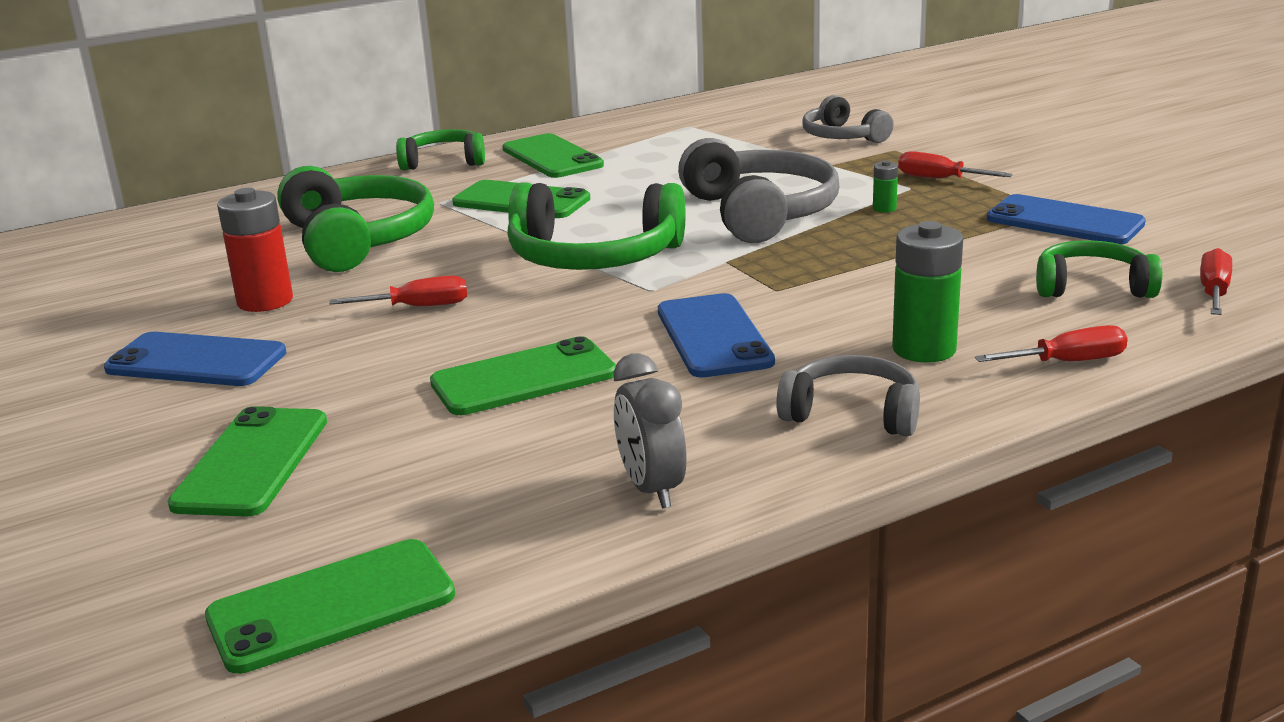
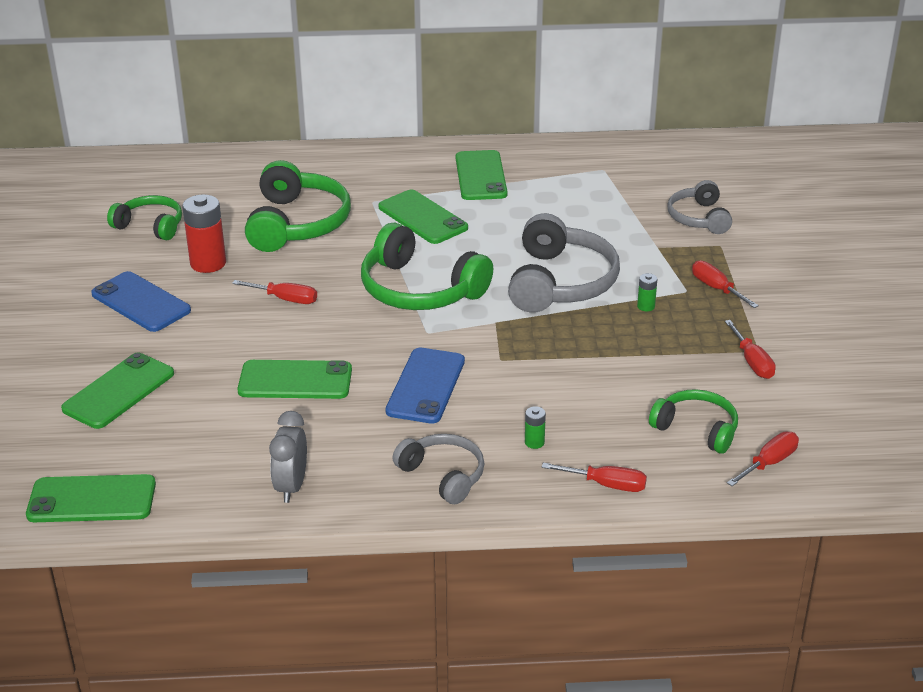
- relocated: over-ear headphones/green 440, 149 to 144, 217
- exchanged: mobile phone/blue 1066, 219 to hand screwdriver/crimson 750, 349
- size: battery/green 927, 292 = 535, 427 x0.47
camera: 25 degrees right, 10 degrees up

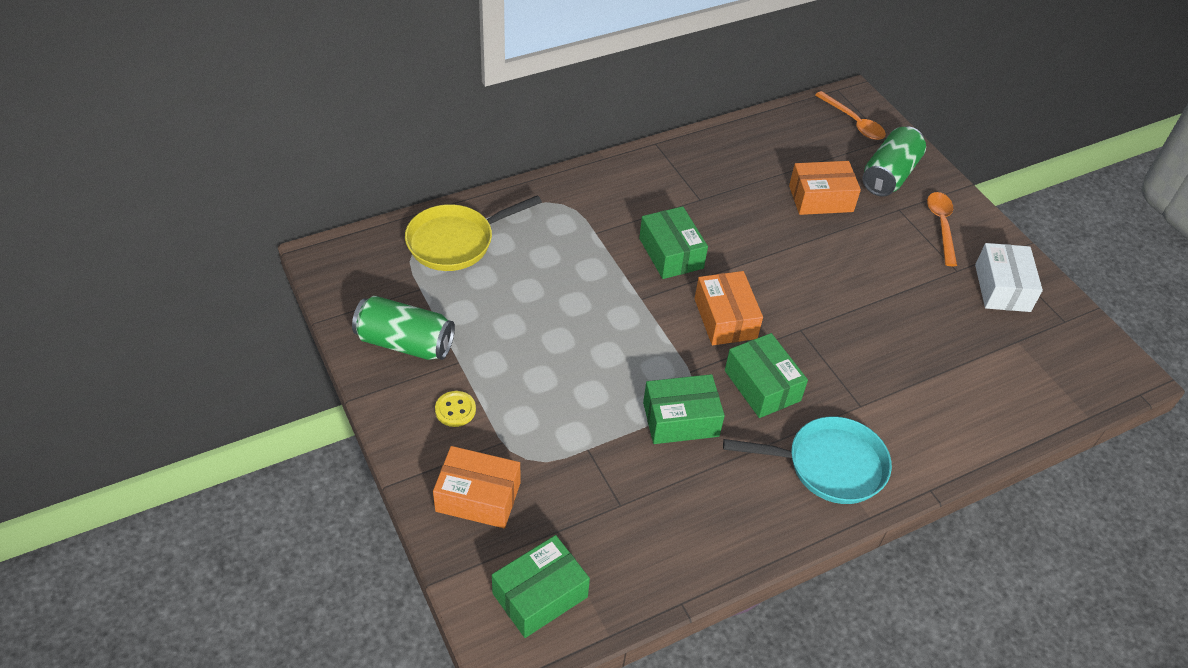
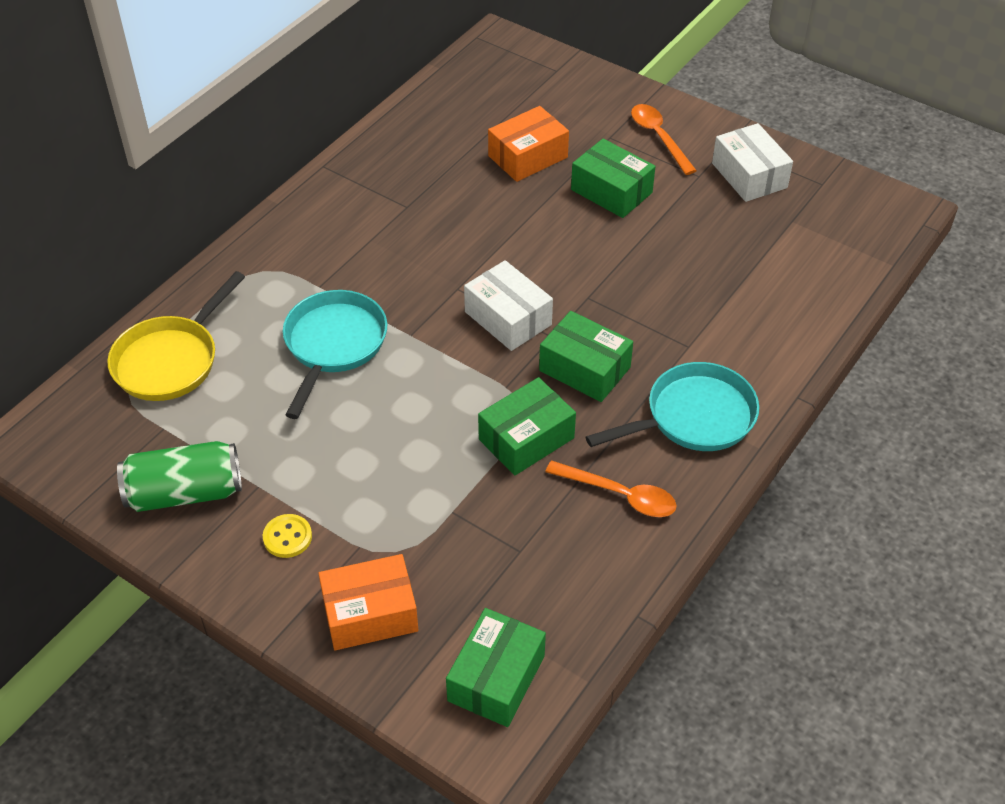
- missing: can/green 894, 162
- appeared: pan/teal 335, 354
- relocated: parcel/green 673, 242 to 613, 178
- relocated: teaspoon/orange-coloured 850, 115 to 611, 489
- colour: parcel/orange-coloured 729, 308 to parcel/snow-white 508, 305
camera: 25 degrees left, 0 degrees up

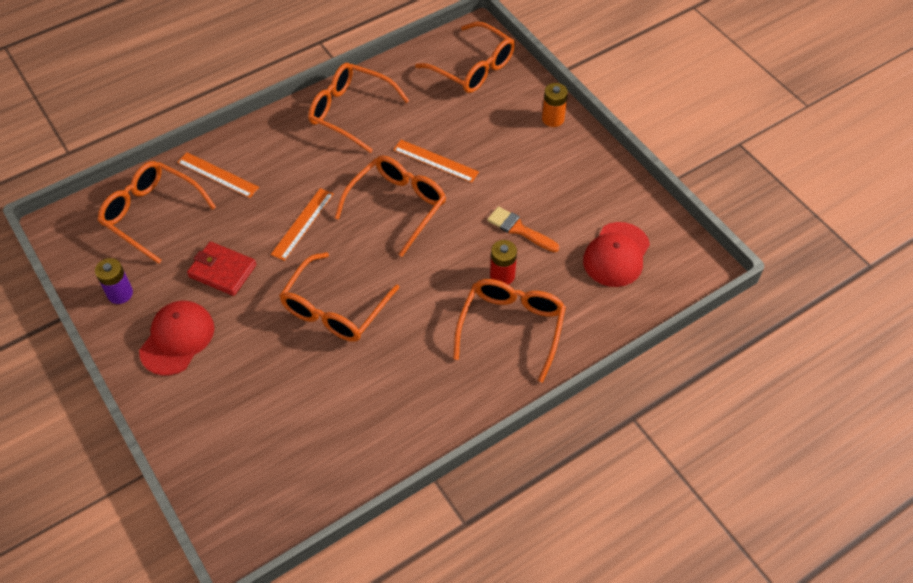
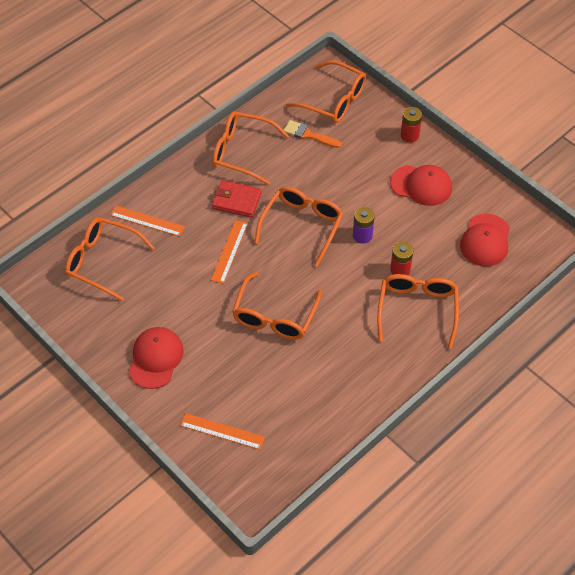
- appeared: baseball cap/crimson 421, 185
- relocated: battery/royal purple 114, 281 to 364, 225
- relocated: card wallet/crimson 221, 269 to 237, 199
- relocated: ruler/orange-coloured 436, 161 to 222, 431
- relocated: paint brush/orange-coloured 523, 229 to 313, 134
- colour: battery/orange-coloured 555, 105 to battery/crimson 411, 125
camera: 10 degrees left, 0 degrees up

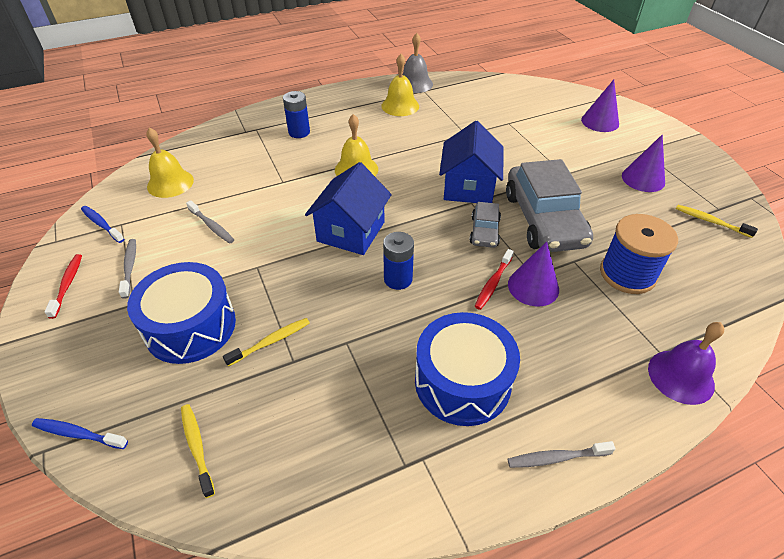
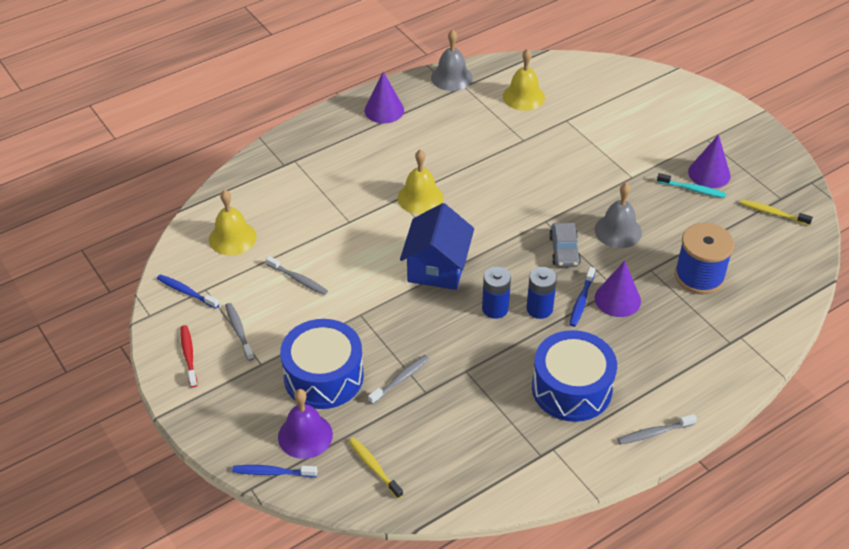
- missing: house/blue 471, 162
- appeared: tooth brush/teal 691, 185
- relocated: battery/blue 296, 114 to 541, 293
- relocated: hand bell/yellow 400, 85 to 524, 80
- relocated: cone/royal purple 600, 105 to 384, 97
- relocated: hand bell/royal purple 686, 363 to 305, 424
- exchanged: toy car/ash-grey 549, 205 to hand bell/ash-grey 618, 215
- colour: tooth brush/yellow 266, 342 to tooth brush/ash-grey 398, 380
- colour: tooth brush/crimson 494, 279 to tooth brush/blue 582, 297
camera: 10 degrees left, 0 degrees up

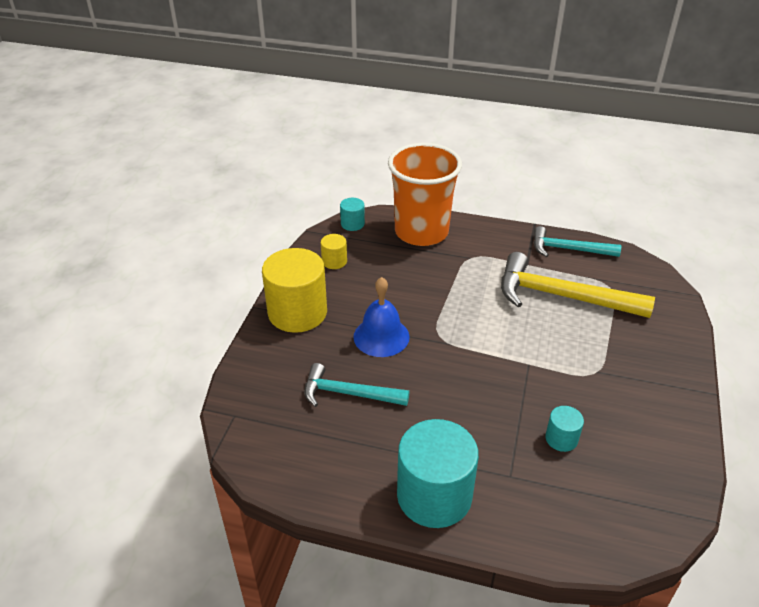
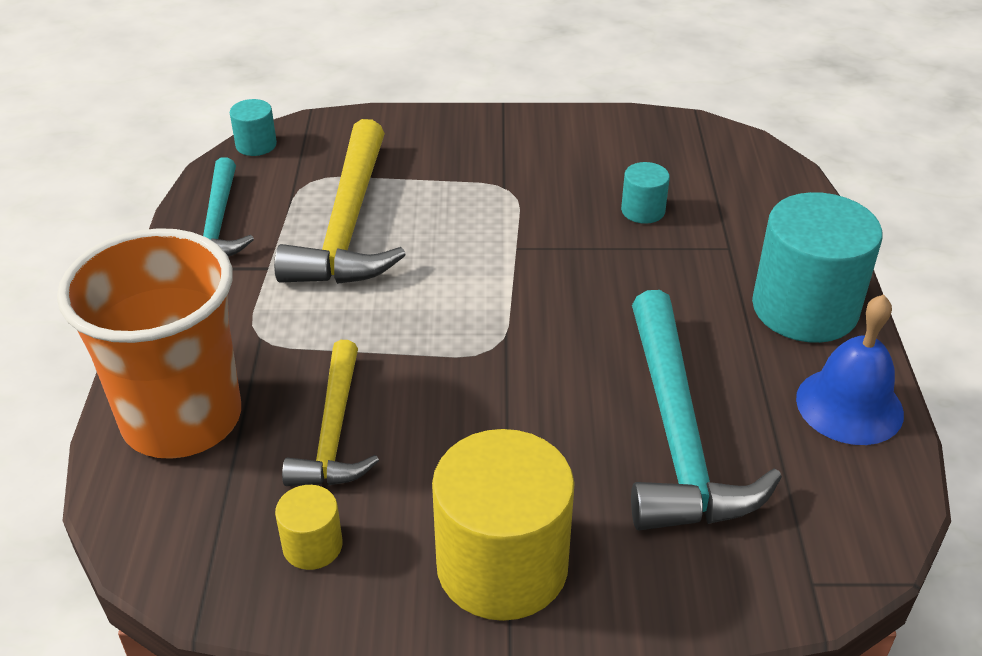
- appeared: carpenter's hammer/yellow 330, 413
- relocated: cylinder/teal 352, 214 to 253, 127
- relocated: hand bell/blue 381, 317 to 850, 369
- size: carpenter's hammer/teal 356, 385 = 706, 410 x1.62
camera: 105 degrees left, 0 degrees up

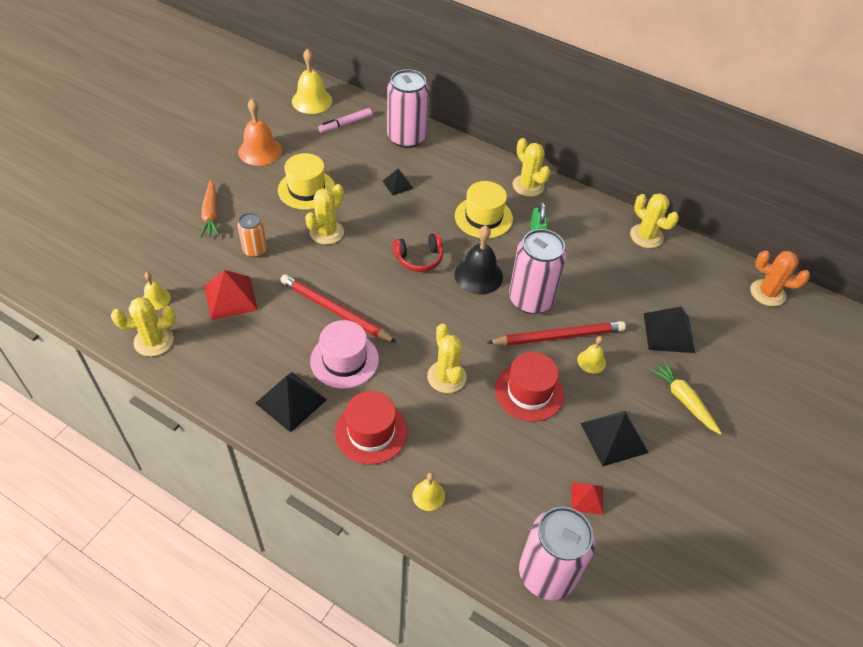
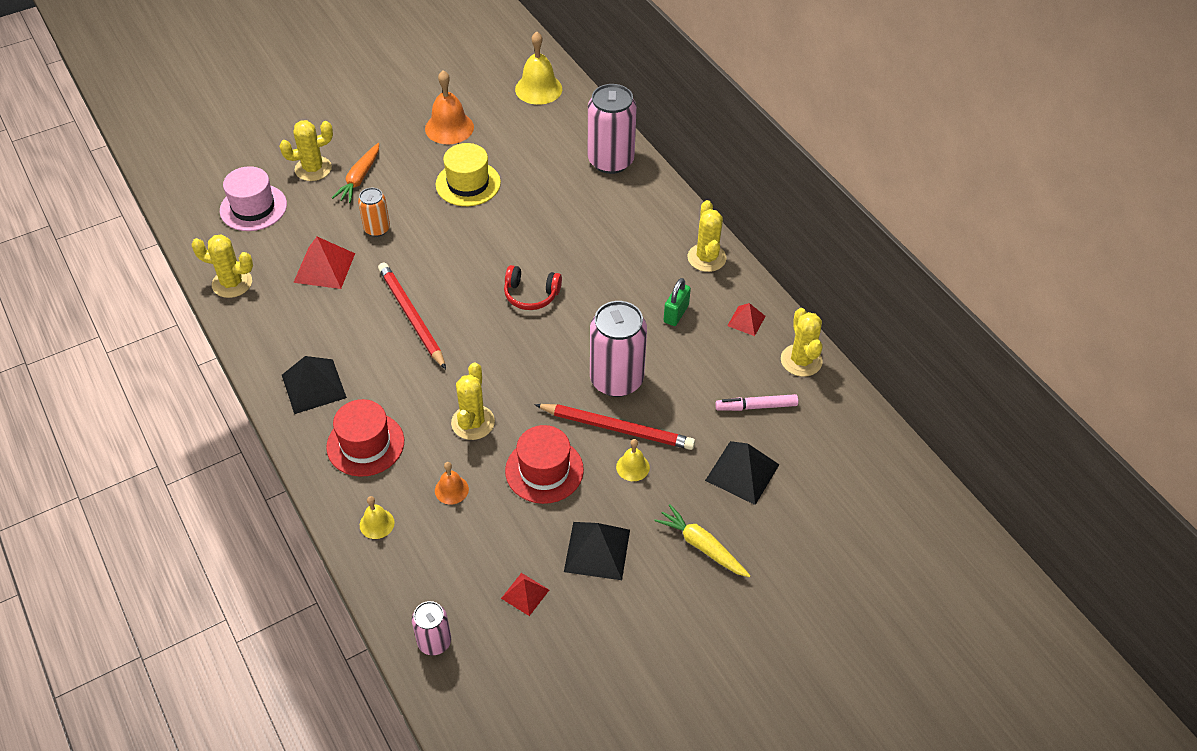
- missing: hand bell/yellow 157, 291
- missing: pyramid/black 398, 182
- missing: hand bell/black 478, 260
- missing: top hat/yellow 484, 209
- missing: cactus/orange-coloured 780, 278
- appeared: hand bell/orange-coloured 452, 483
- appeared: pyramid/crimson 746, 319
- relocated: cactus/yellow 324, 214 to 306, 150
- relocated: top hat/pink 344, 354 to 253, 198
- relocated: felt pen/pink 345, 120 to 756, 402
- spun: toy carrot/yellow 685, 397 = 702, 540 45 degrees counterclockwise
- size: can/pink 557, 553 = 431, 628 x0.54
camera: 30 degrees right, 0 degrees up

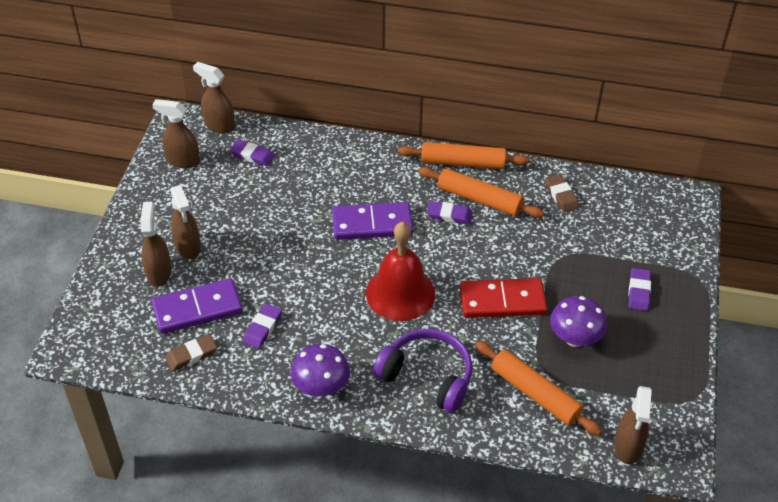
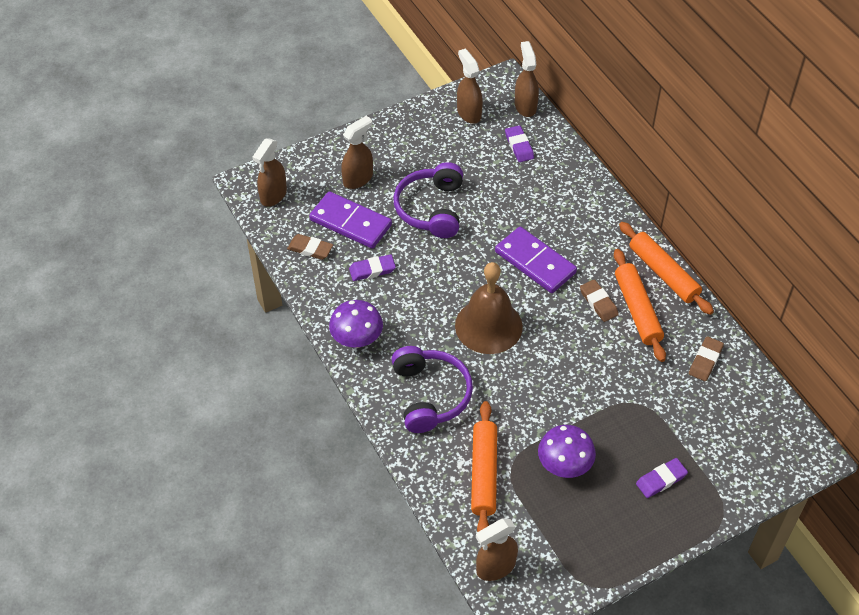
- missing: domino tile/crimson 503, 298
- appeared: over-ear headphones/royal purple 428, 200
- relocated: sprayer/brown 185, 222 to 270, 172
- colour: hand bell/crimson 400, 271 to hand bell/brown 489, 308
- colour: eraser/royal purple 450, 213 to eraser/brown 599, 300
camera: 50 degrees right, 5 degrees up

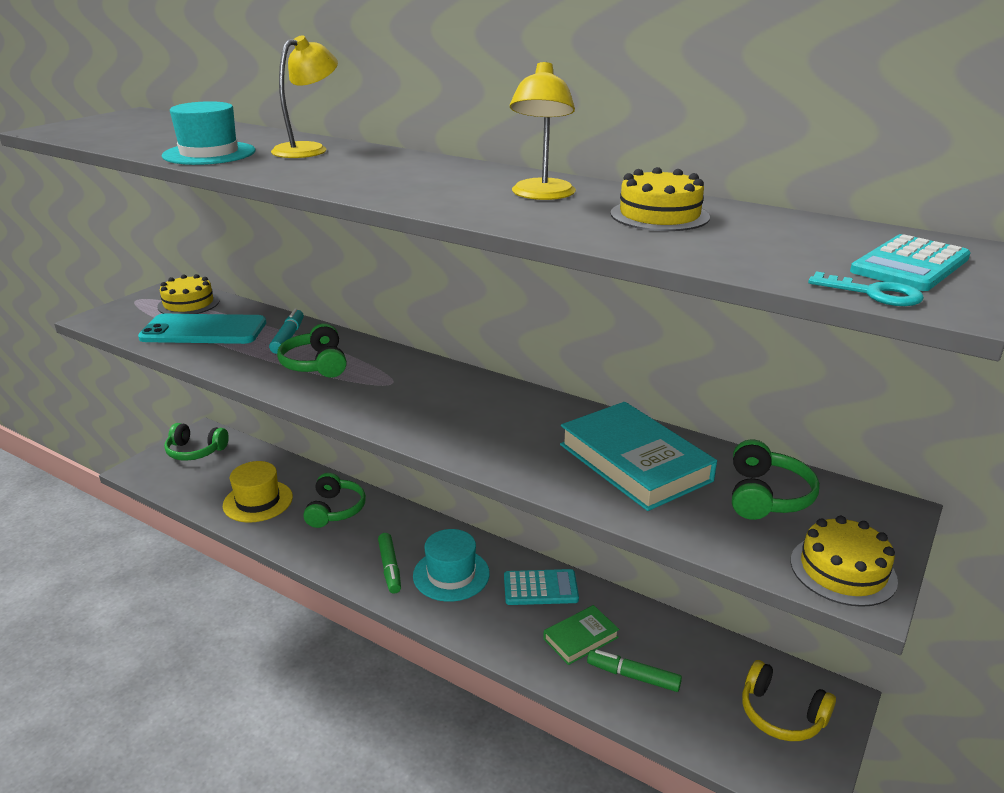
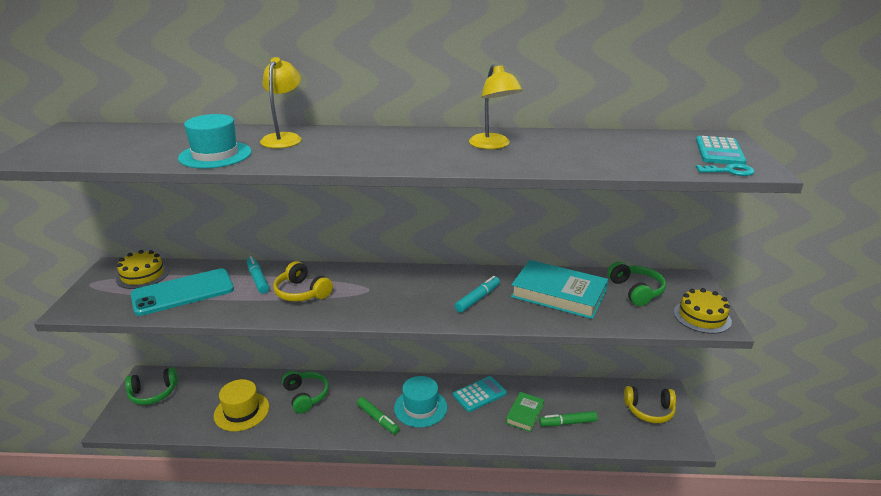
- missing: layer cake/yellow 660, 199
- appeared: felt pen/teal 477, 294
- colour: over-ear headphones/green 312, 351 to over-ear headphones/yellow 303, 281
camera: 30 degrees left, 0 degrees up

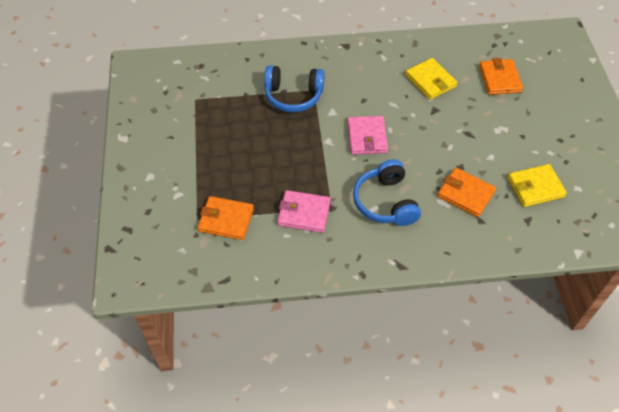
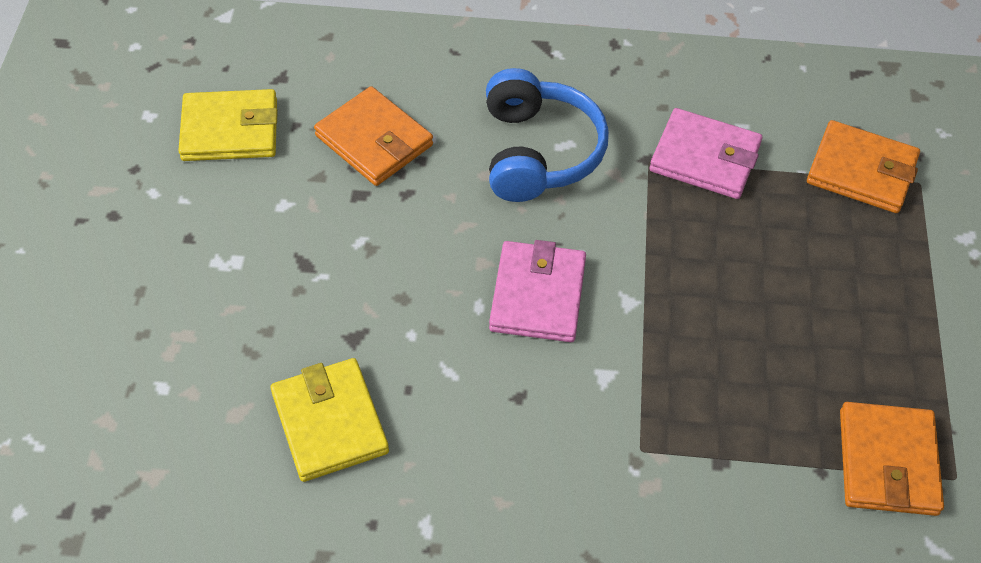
- missing: over-ear headphones/blue 294, 89
- relocated: card wallet/orange-coloured 501, 76 to 892, 459
camera: 170 degrees left, 0 degrees up

